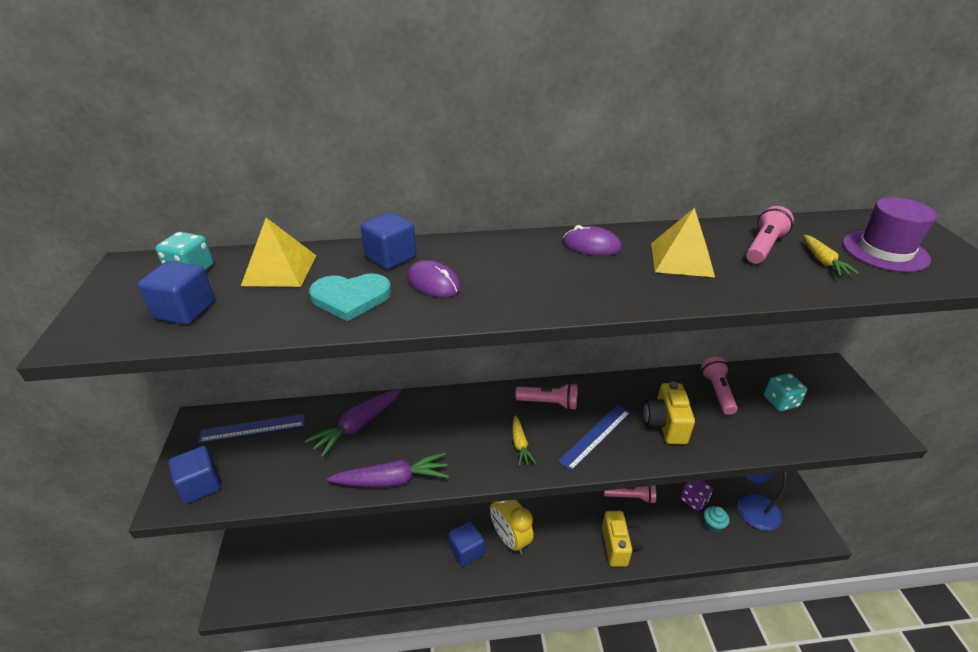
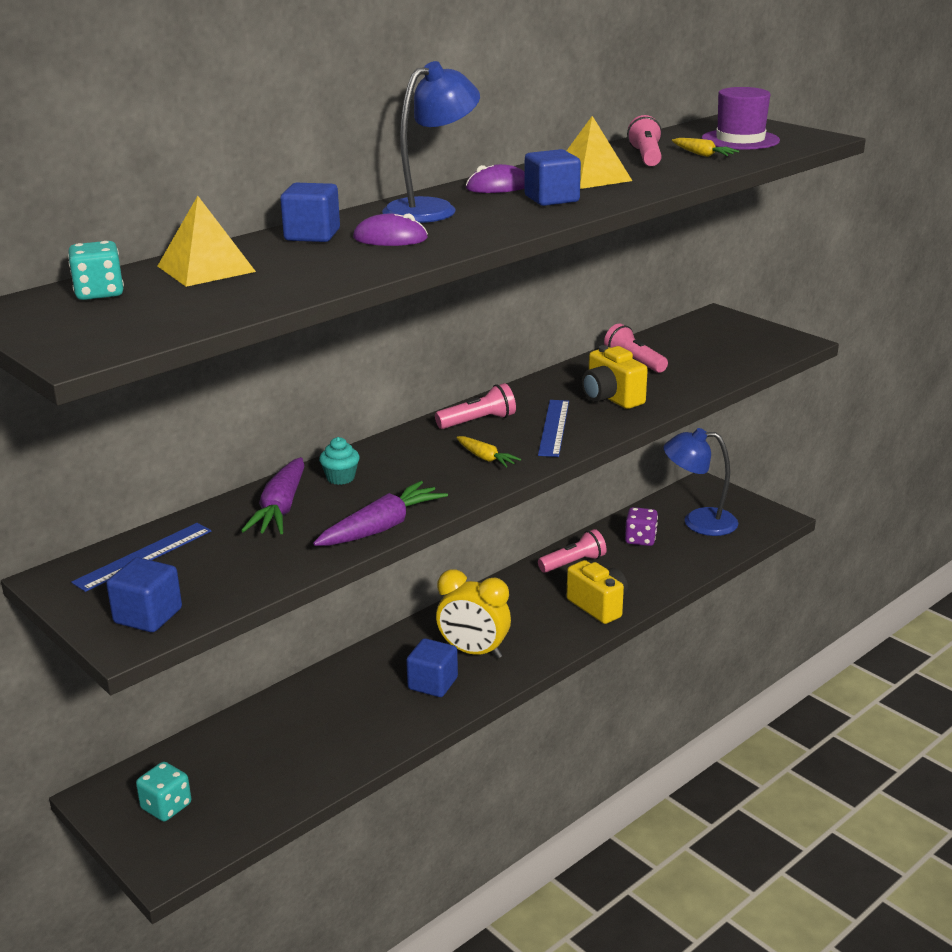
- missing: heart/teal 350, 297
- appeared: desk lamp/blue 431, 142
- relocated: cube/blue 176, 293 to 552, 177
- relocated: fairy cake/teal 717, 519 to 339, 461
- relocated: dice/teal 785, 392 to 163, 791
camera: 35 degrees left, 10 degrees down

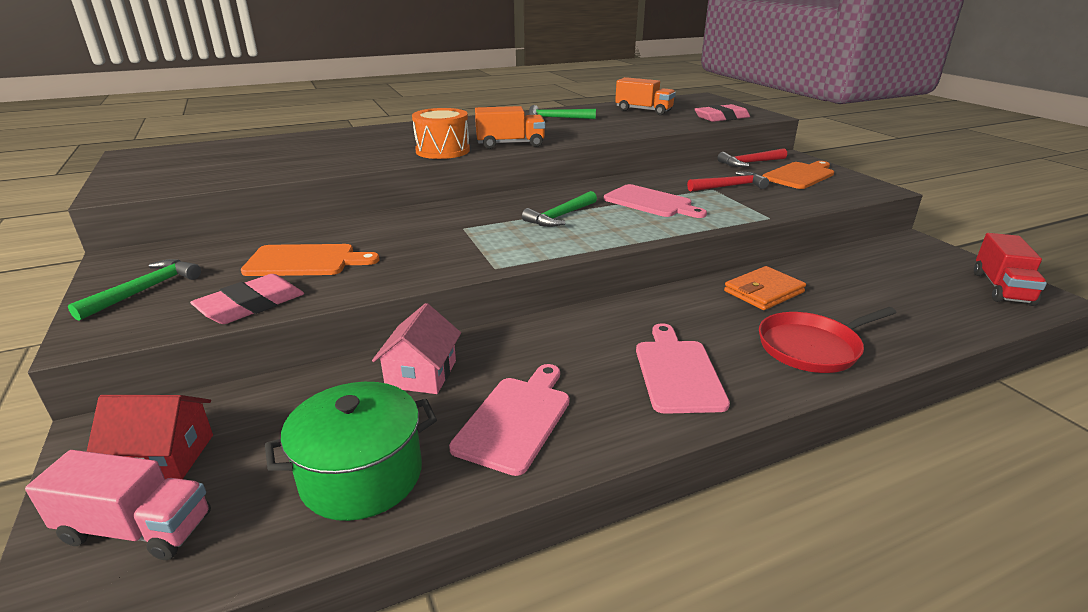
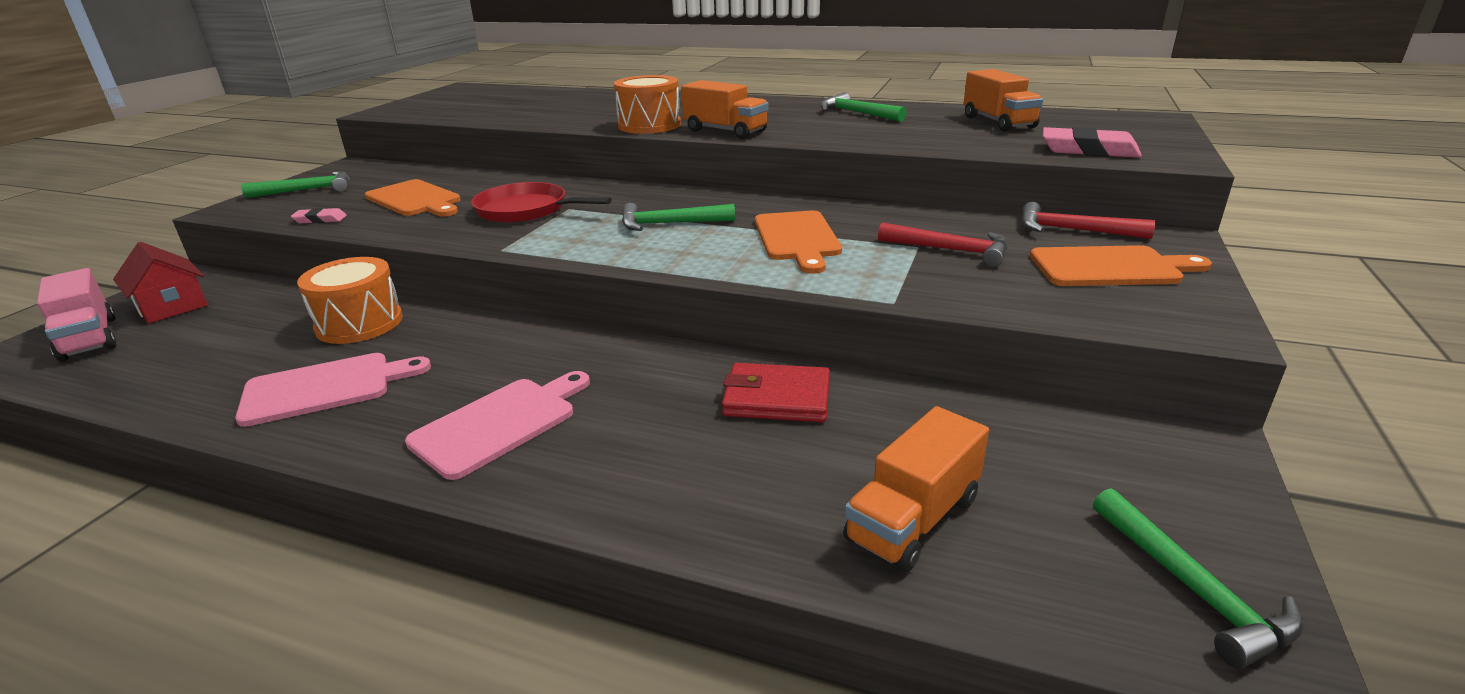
- missing: cooking pot/green 351, 451
- appeared: toy truck/orange-coloured 916, 489
- relocated: pan/crimson 827, 340 to 541, 202
- exchanged: house/pink 416, 348 to drum/orange-coloured 350, 300
- exchanged: toy truck/crimson 1010, 269 to carpenter's hammer/green 1198, 578
- colour: bread board/pink 655, 201 to bread board/orange-coloured 798, 242
- colour: card wallet/orange-coloured 765, 288 to card wallet/crimson 776, 392
- size: eraser/pink 247, 299 = 319, 215 x0.54
camera: 45 degrees right, 0 degrees up

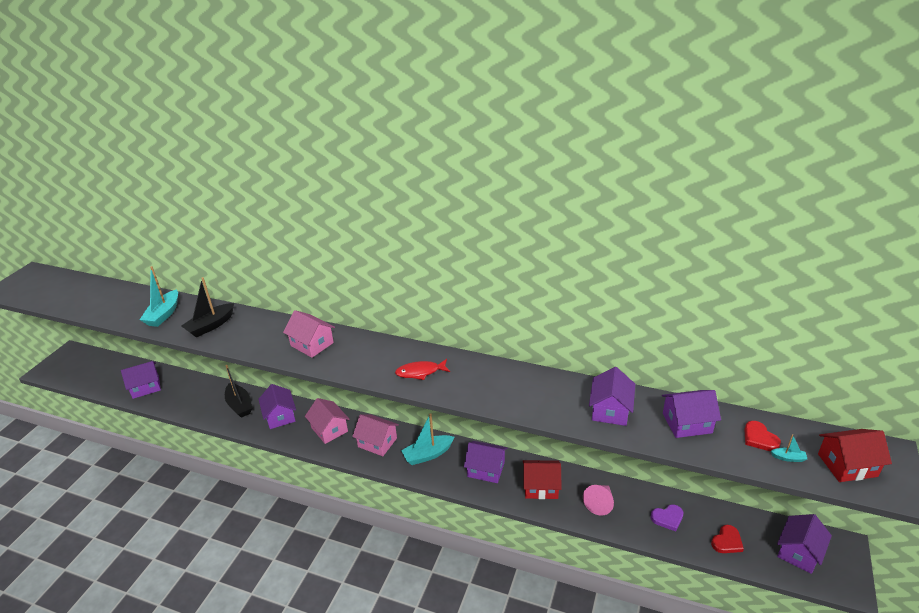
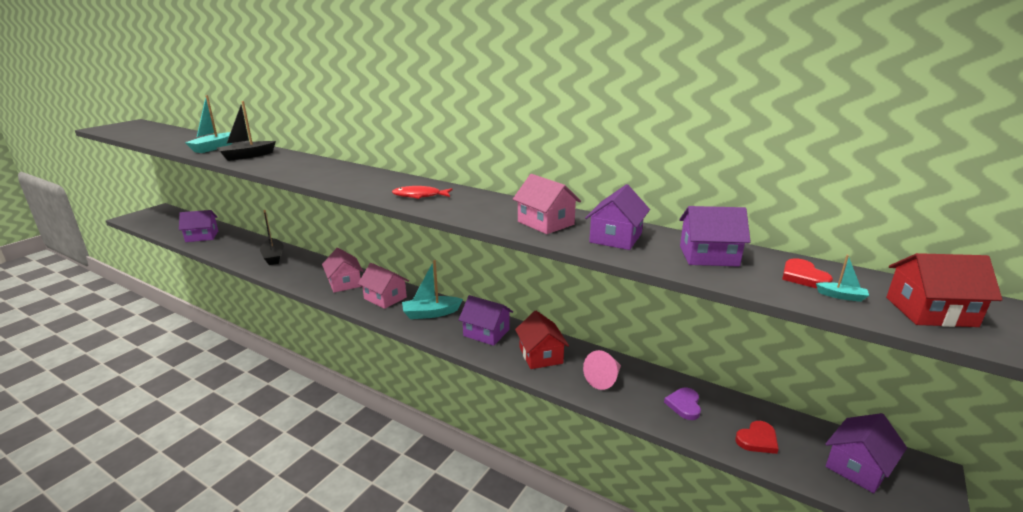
- missing: house/royal purple 277, 406
- relocated: house/pink 309, 334 to 547, 204
- spun: house/crimson 542, 479 = 542, 340 60 degrees clockwise
- spun: heart/royal purple 667, 517 = 682, 404 105 degrees clockwise
camera: 10 degrees right, 10 degrees down

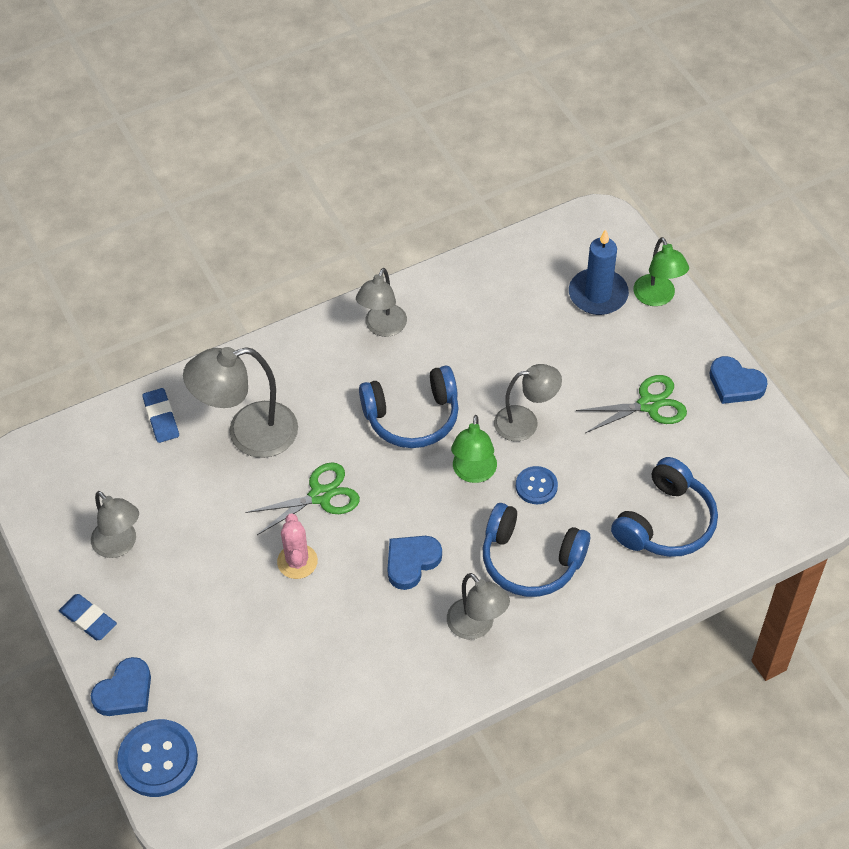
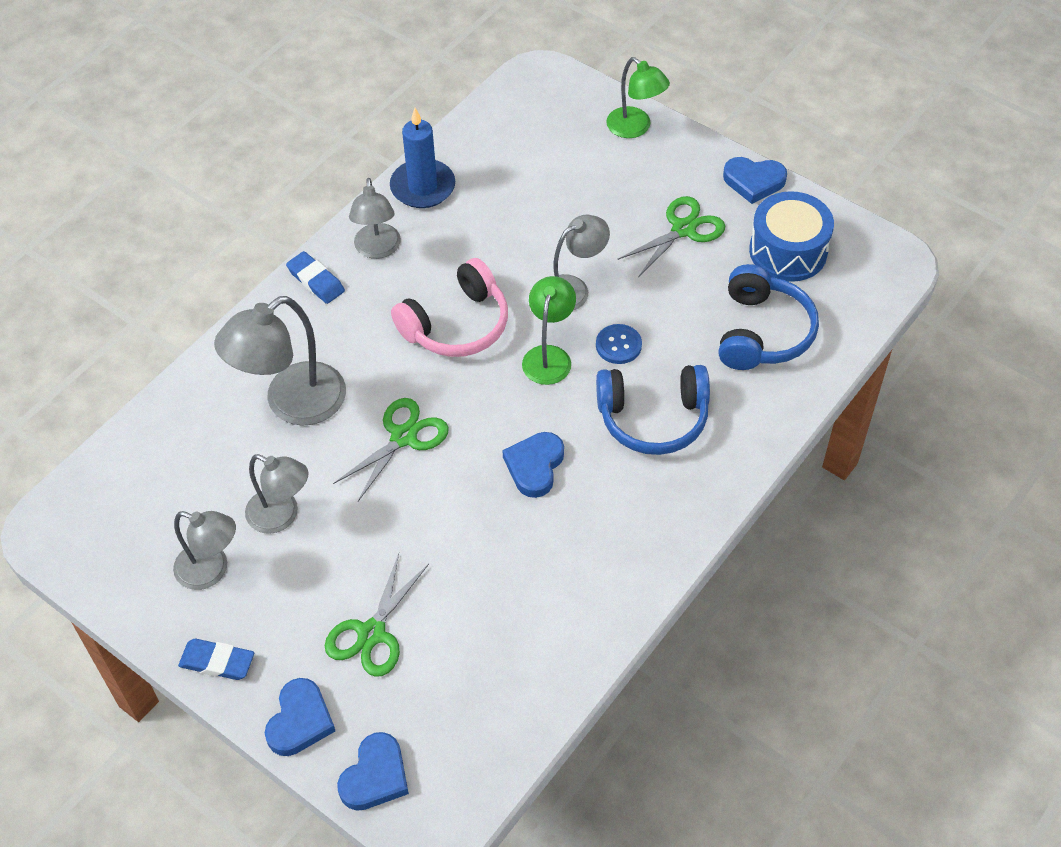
- missing: cactus/pink 297, 546
- appeared: scissors/green 377, 615
- appeared: drum/blue 791, 236
- relocated: eraser/blue 160, 415 to 315, 277
- relocated: desk lamp/ash-grey 478, 606 to 277, 494
- relocated: candle/blue 599, 272 to 422, 158
- exchanged: button/blue 157, 758 to heart/blue 373, 771
- colour: over-ear headphones/blue 409, 407 to over-ear headphones/pink 449, 307
- spun: desk lamp/green 474, 449 = 549, 330 150 degrees counterclockwise
camera: 25 degrees left, 0 degrees up

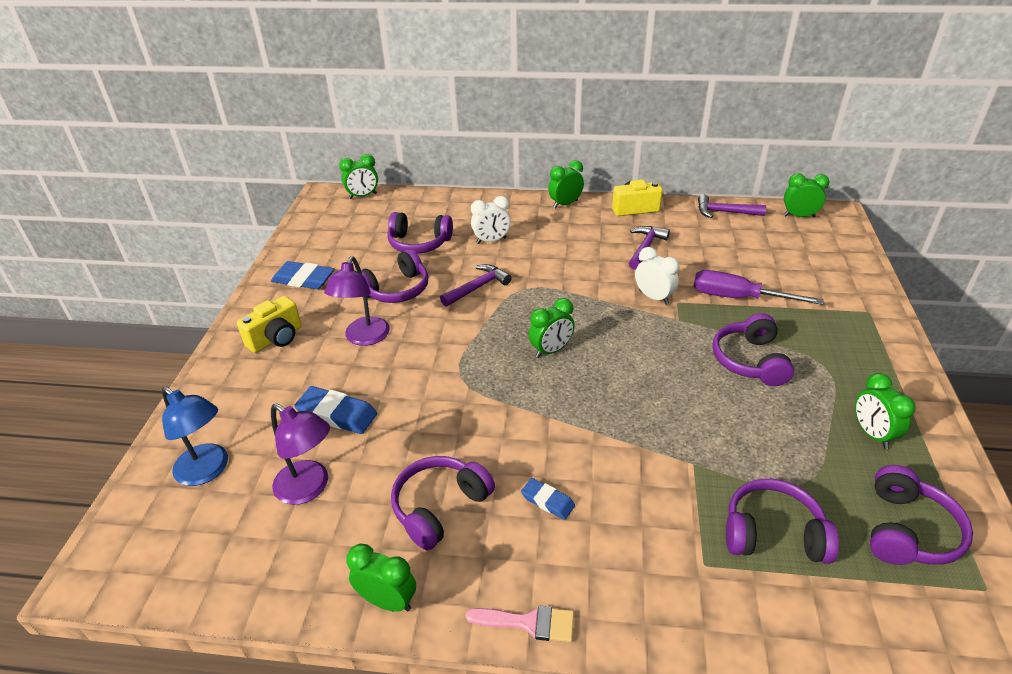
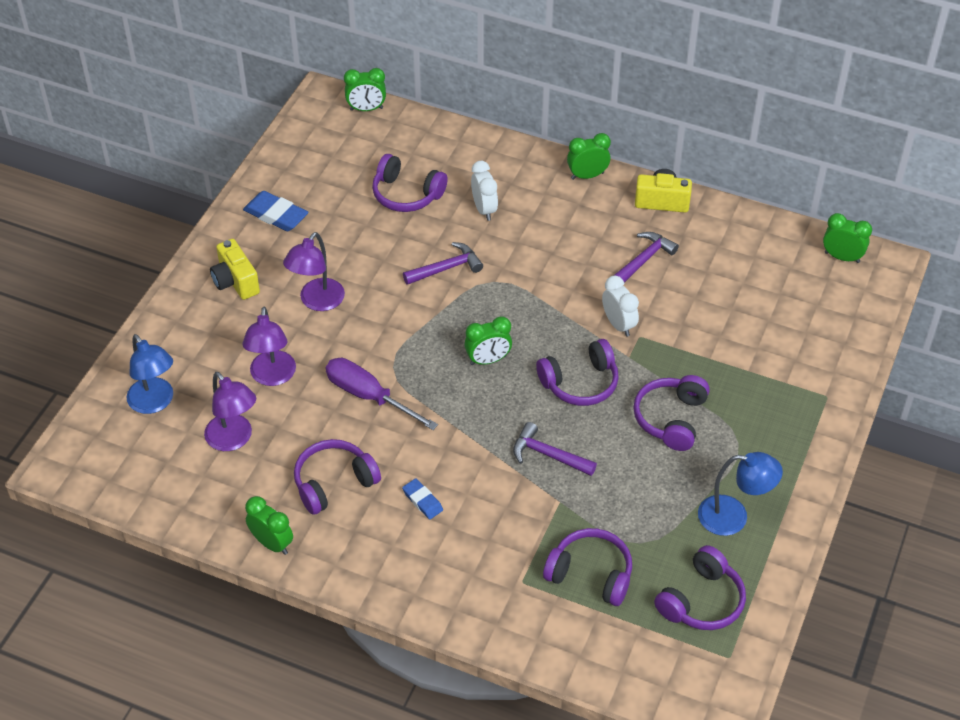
- missing: paint brush/pink 520, 624
- relocated: over-ear headphones/royal purple 394, 276 to 577, 372
- relocated: hand screwdriver/royal purple 758, 287 to 382, 394
- relocated: carpenter's hammer/royal purple 732, 206 to 555, 449
- exchanged: eraser/blue 335, 410 to desk lamp/royal purple 269, 346
- exchanged: bedside clock/green 885, 411 to desk lamp/blue 740, 494
- spun: photo camera/yellow 269, 324 = 235, 269 90 degrees clockwise
- spun: bedside clock/snow-white 491, 220 = 484, 191 105 degrees counterclockwise
camera: 15 degrees right, 10 degrees up

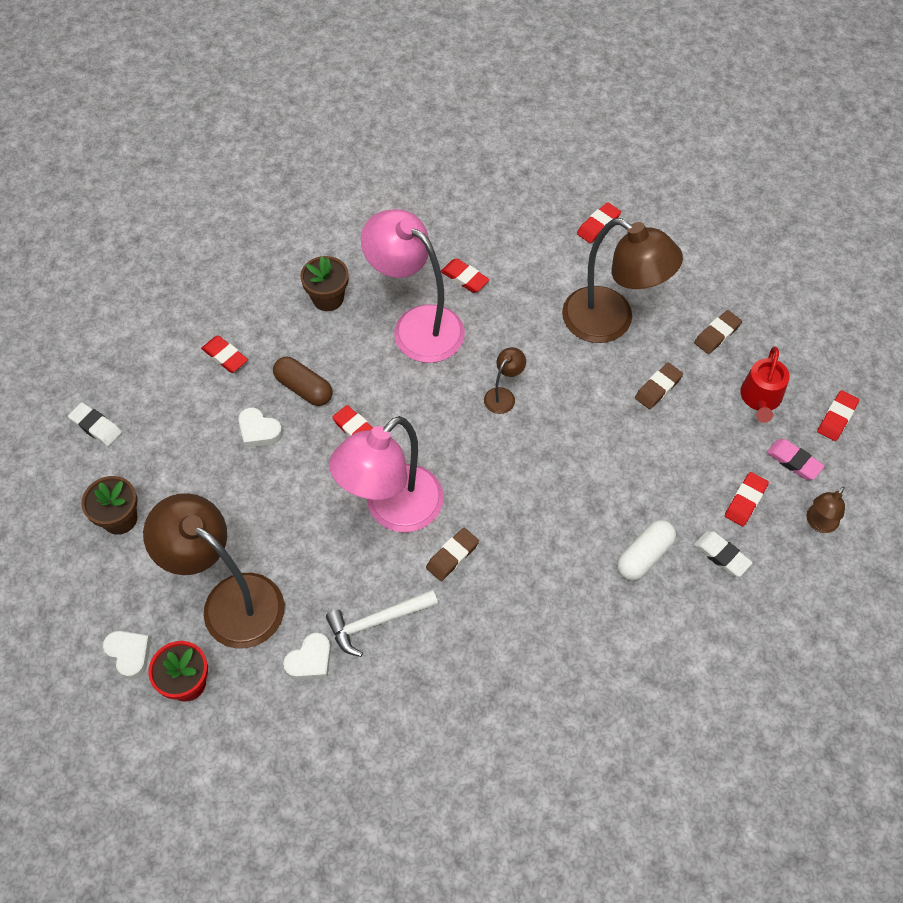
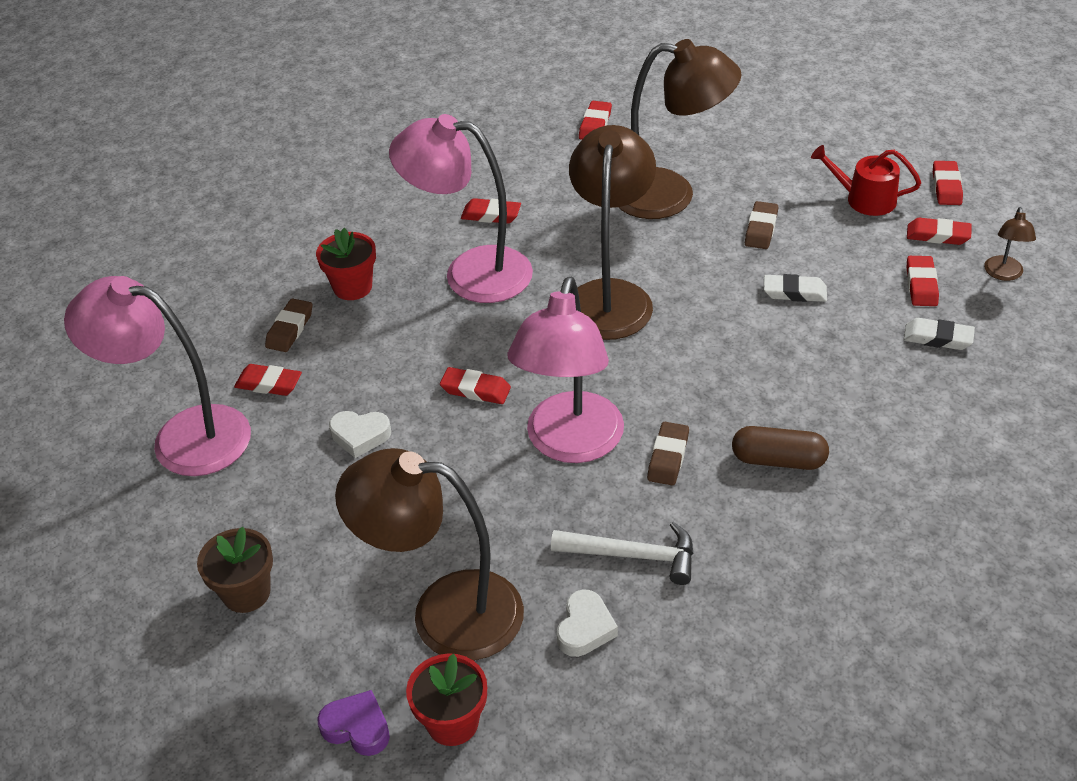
- missing: pill shape/snow-white 646, 550
- appeared: desk lamp/pink 157, 376
- relocated: eraser/snow-white 95, 424 to 795, 288
- relocated: pill shape/brown 303, 381 to 780, 448
- relocated: eraser/brown 718, 332 to 289, 325
- colour: heart/snow-white 127, 655 to heart/royal purple 353, 723
- colour: plant pot/brown 324, 283 to plant pot/crimson 346, 264
- colour: eraser/pink 795, 459 to eraser/crimson 939, 231
- spun: carpenter's hammer/snow-white 382, 623 = 622, 553 120 degrees counterclockwise
- spun: sprinkling can/crimson 765, 384 = 866, 180 120 degrees clockwise
- size: desk lamp/brown 505, 380 = 612, 232 x2.33
camera: 25 degrees left, 15 degrees down

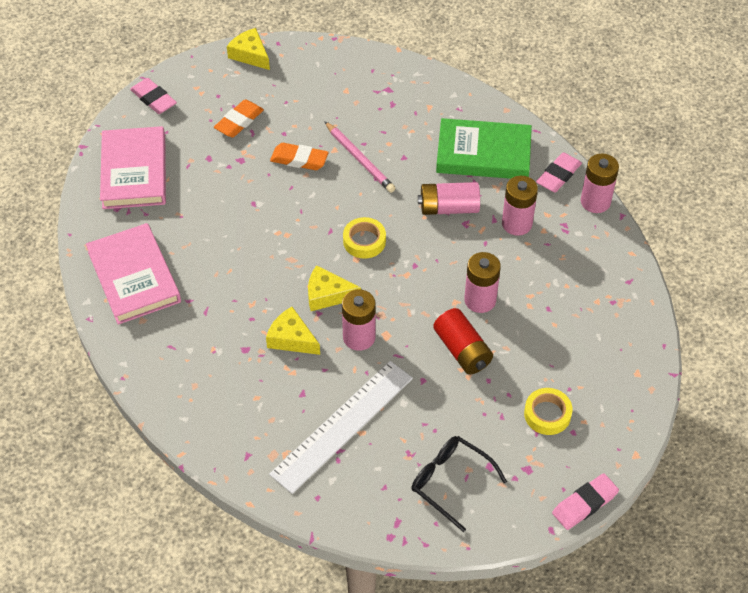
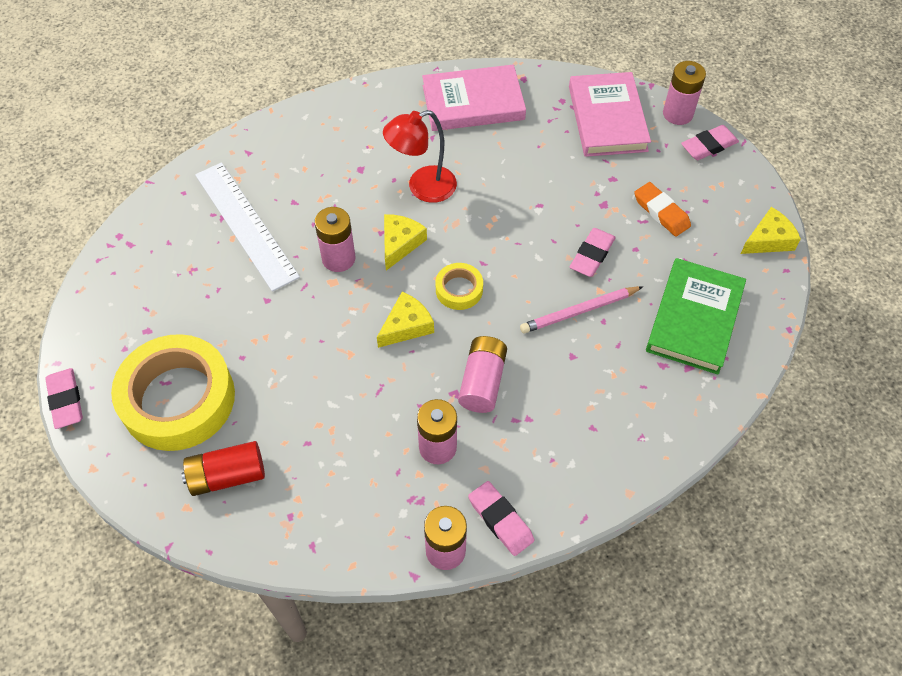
- missing: spectacles/black 459, 484
- appeared: desk lamp/crimson 420, 156
- relocated: cheese wedge/yellow 293, 331 to 405, 320
- relocated: battery/crimson 463, 341 to 223, 468
- relocated: hardback/green 484, 148 to 696, 316
- relocated: battery/pink 482, 282 to 684, 93
- colour: eraser/orange-coloured 299, 156 to eraser/pink 593, 252
- spun: hardback/pink 133, 167 = 610, 114 75 degrees clockwise
- size: tape/yellow 548, 411 = 173, 392 x2.22
camera: 105 degrees right, 5 degrees up

